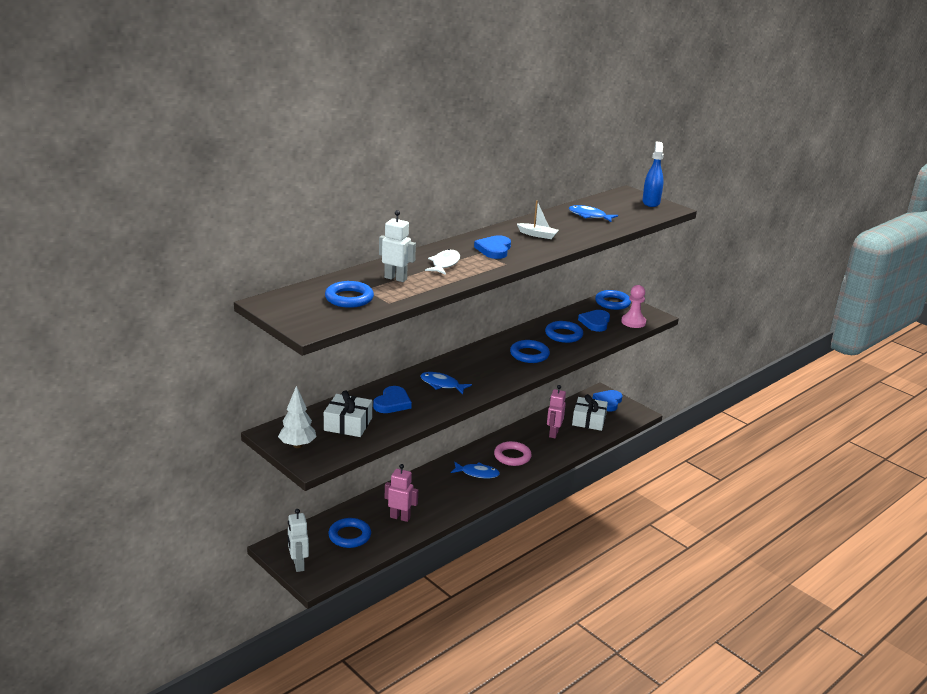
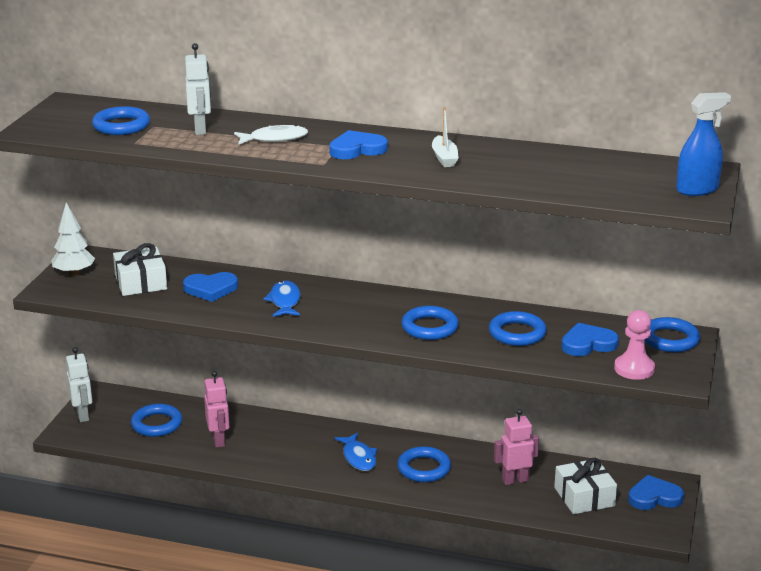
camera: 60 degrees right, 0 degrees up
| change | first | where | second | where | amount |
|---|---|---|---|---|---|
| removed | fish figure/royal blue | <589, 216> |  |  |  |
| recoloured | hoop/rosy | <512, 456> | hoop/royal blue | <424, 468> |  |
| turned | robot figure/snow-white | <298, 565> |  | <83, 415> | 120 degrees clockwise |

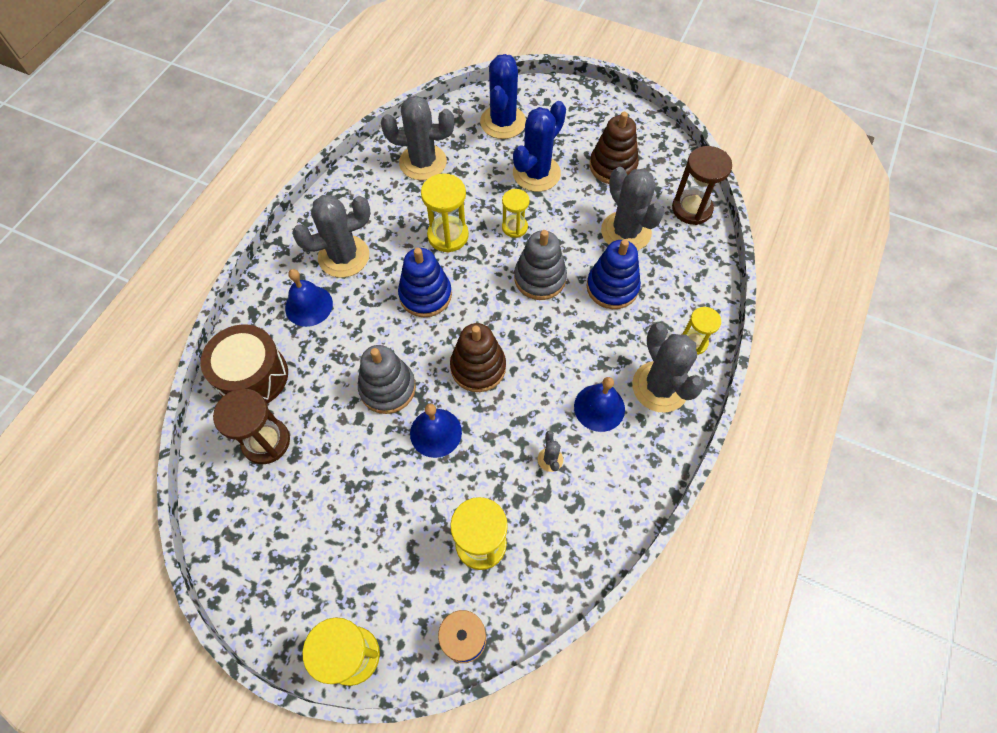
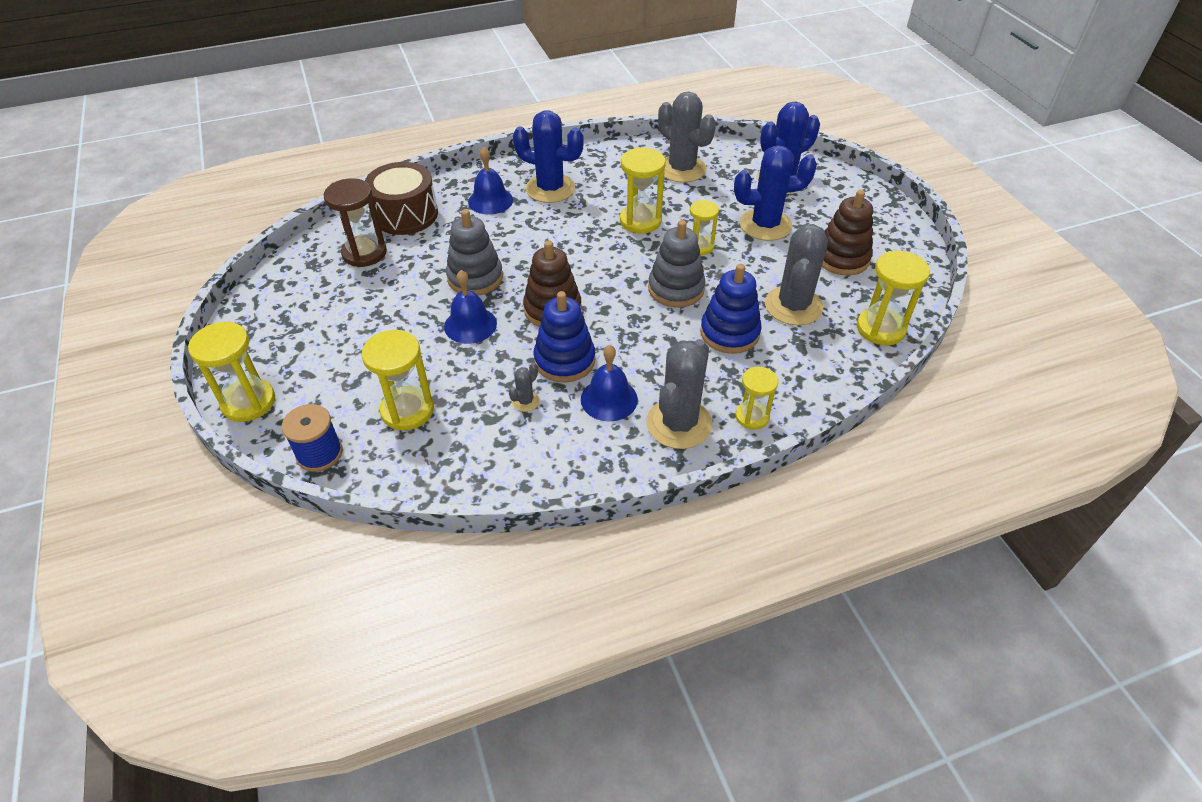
camera: 45 degrees right, 15 degrees down
| change | first | where | second | where | amount |
|---|---|---|---|---|---|
| recoloured | hourglass/dark brown | <691, 209> | hourglass/bright yellow | <880, 329> |  |
| recoloured | prickly plant/grey | <344, 256> | prickly plant/royal blue | <550, 189> |  |
| moved | ring stacker/royal blue | <425, 295> |  | <564, 360> |  |

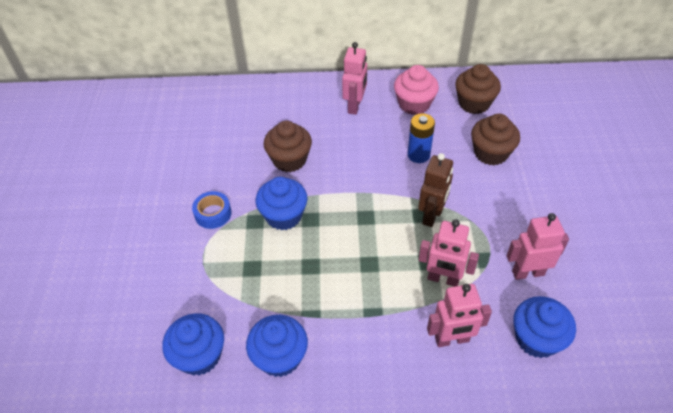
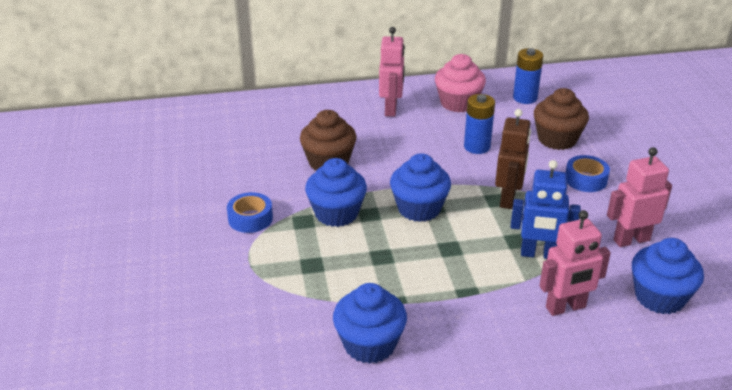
camera: 10 degrees left, 15 degrees down
| change | first | where | second | where | amount |
|---|---|---|---|---|---|
| replaced | fairy cake/dark brown | <474, 103> | AA battery/royal blue | <525, 98> |  |
| recoloured | robot figure/rosy | <443, 279> | robot figure/royal blue | <538, 254> |  |
| moved | fairy cake/royal blue | <199, 356> |  | <419, 208> |  |
| added |  |  | sticky tape/royal blue | <585, 179> |  |

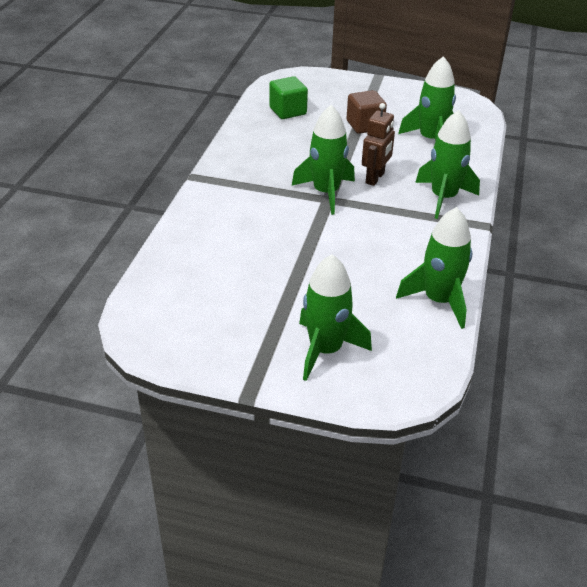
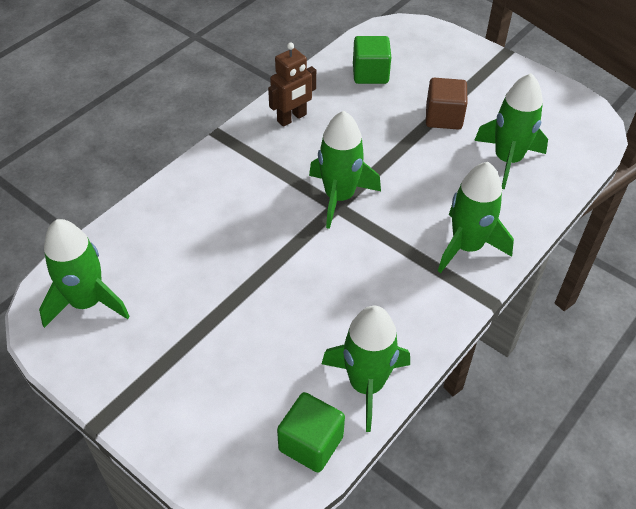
camera: 25 degrees right, 10 degrees up
| change | first | where | second | where | amount |
|---|---|---|---|---|---|
| moved | robot figure/dark brown | <375, 178> |  | <292, 118> |  |
| moved | rocket/leaf-green | <325, 350> |  | <87, 302> |  |
| added |  |  | block/leaf-green | <311, 443> |  |

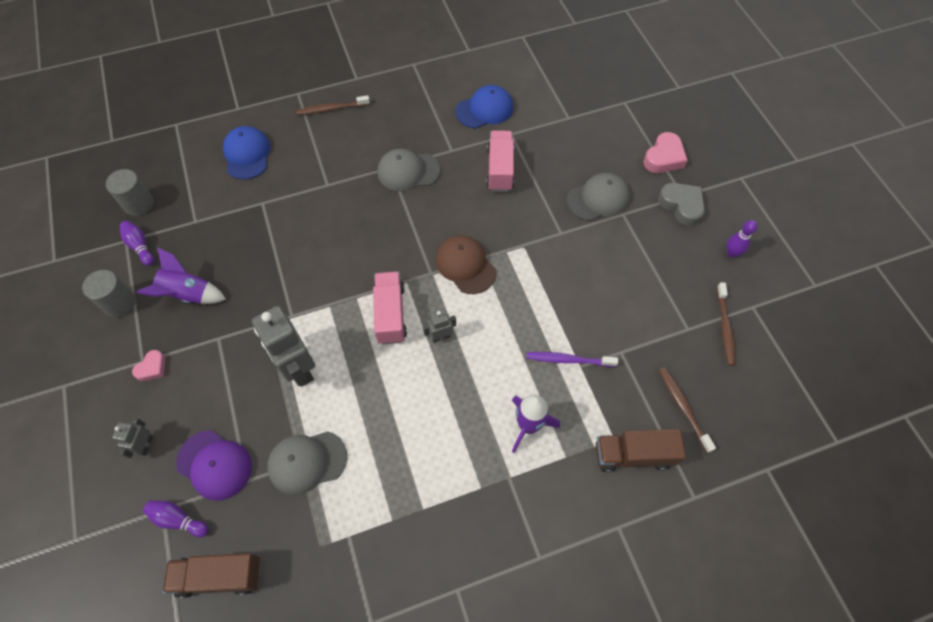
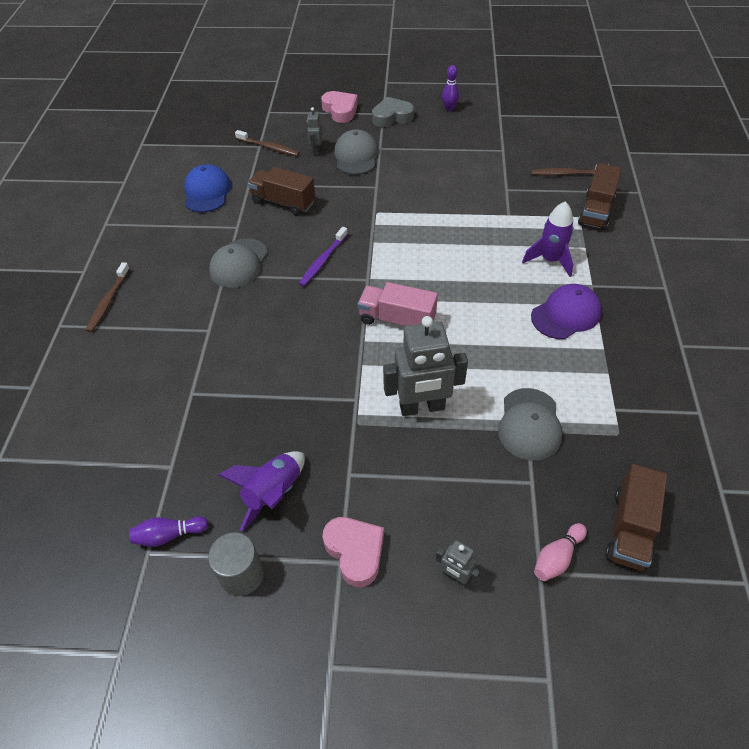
camera: 65 degrees left, 10 degrees down
| change | first | where | second | where | amount |
|---|---|---|---|---|---|
| removed | baseball cap/royal blue | <247, 155> |  |  |  |
| recoloured | truck/rosy | <500, 169> | truck/dark brown | <283, 202> |  |
| removed | solid cylinder/grey | <139, 204> |  |  |  |
| removed | baseball cap/dark brown | <465, 265> |  |  |  |
| moved | dental brush/dark brown | <725, 327> |  | <268, 147> |  |
| moved | robot figure/grey | <441, 337> |  | <316, 150> |  |
| resized | love heart/rosy | <152, 368> |  | <355, 552> | x1.68 |
| moved | dental brush/purple | <569, 360> |  | <323, 260> |  |
| moved | baseball cap/purple | <214, 465> |  | <566, 314> |  |
| recoloured | tenpin/purple | <178, 519> | tenpin/rosy | <557, 557> |  |

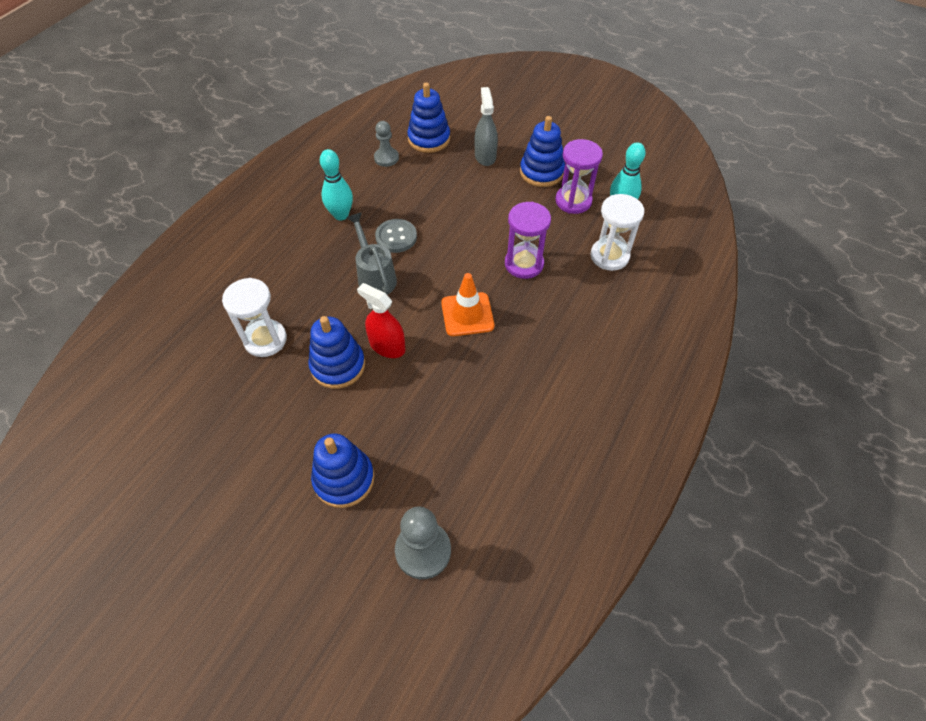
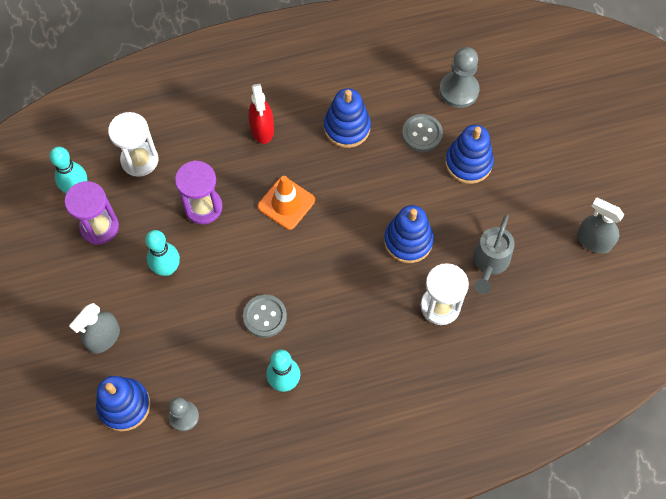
camera: 135 degrees left, 10 degrees up
| change | first | where | second | where | amount |
|---|---|---|---|---|---|
| moved | ring stacker/royal blue | <541, 172> |  | <347, 127> |  |
| moved | watering pot/grey | <375, 277> |  | <489, 263> |  |
| moved | sprayer/red | <387, 346> |  | <262, 129> |  |
| added |  |  | sewing button/grey | <422, 134> |  |
| added |  |  | sprayer/grey | <593, 241> |  |
| added |  |  | tenpin/turquoise | <167, 268> |  |

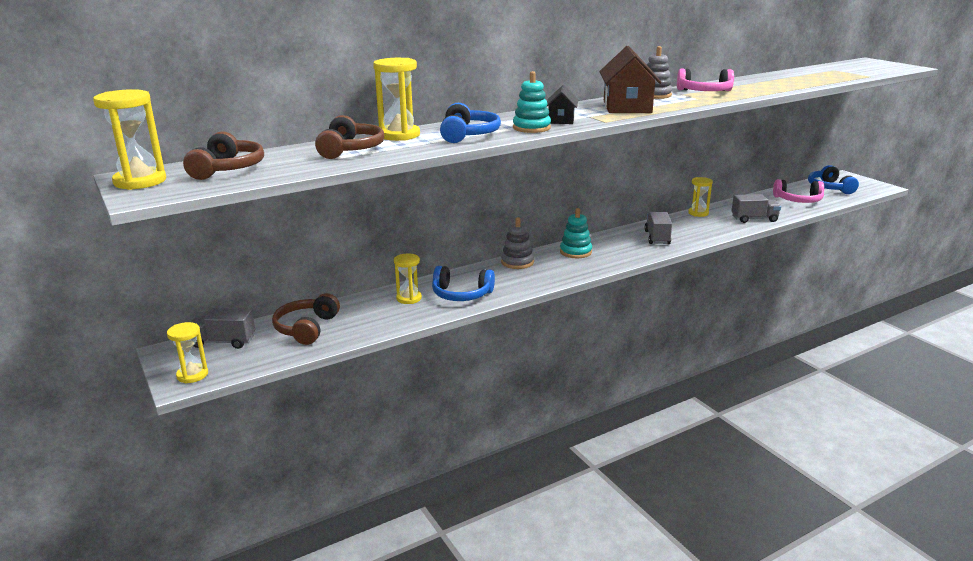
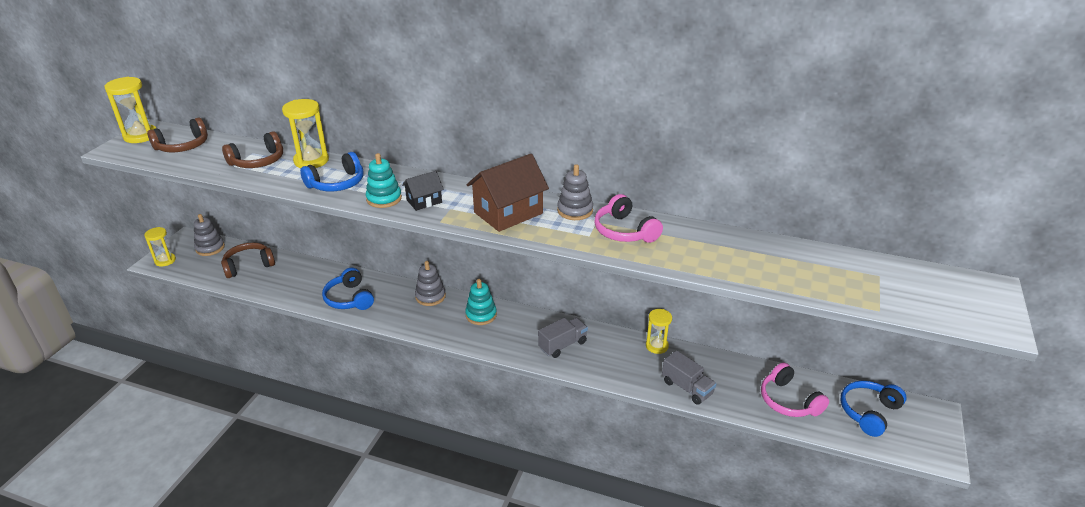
camera: 50 degrees right, 10 degrees up
| change | first | where | second | where | amount |
|---|---|---|---|---|---|
| removed | hourglass/bright yellow | <409, 298> |  |  |  |
| replaced | truck/grey | <224, 342> | ring stacker/grey | <210, 248> |  |

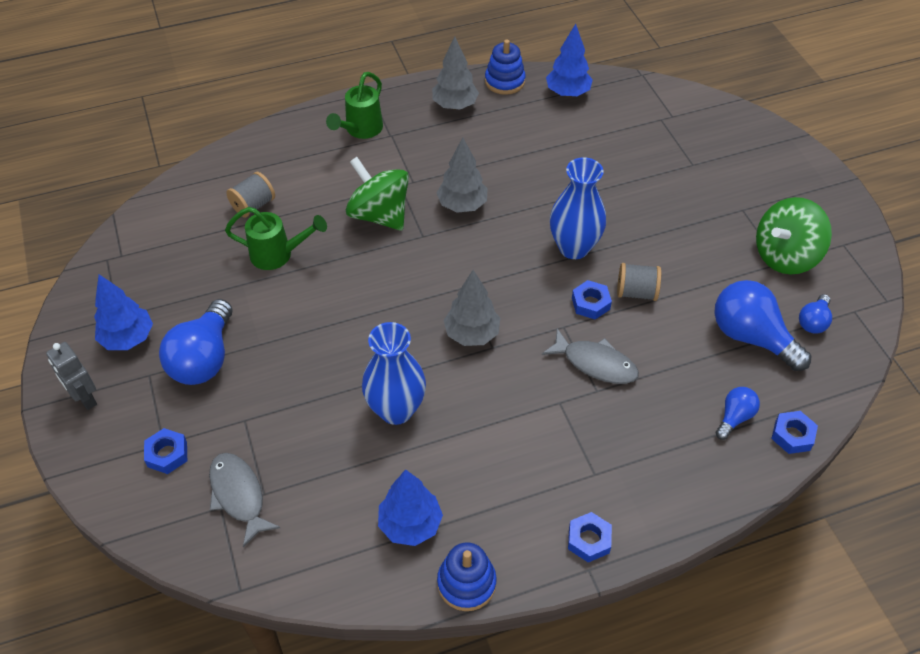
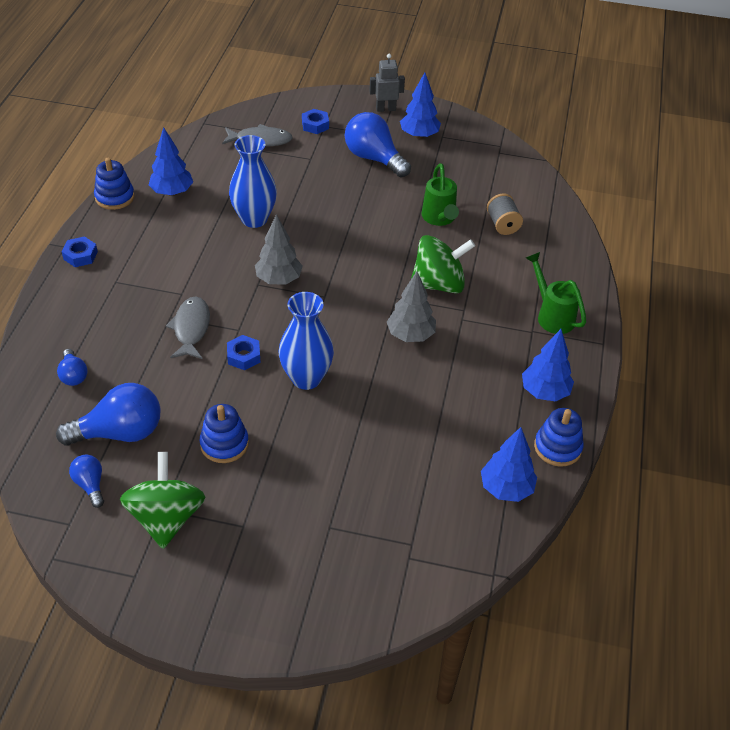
camera: 120 degrees right, 5 degrees down
| change | first | where | second | where | amount |
|---|---|---|---|---|---|
| recoloured | fir tree/grey | <455, 105> | fir tree/royal blue | <544, 392> |  |
| turned | watering pot/leaf-green | <278, 255> |  | <439, 219> | 45 degrees counterclockwise |
| removed | spool/grey | <636, 292> |  |  |  |
| turned | fish figure/grey | <595, 363> |  | <191, 328> | 120 degrees clockwise |
| removed | hexagon nut/royal blue | <792, 435> |  |  |  |
| added |  |  | ring stacker/royal blue | <224, 444> |  |

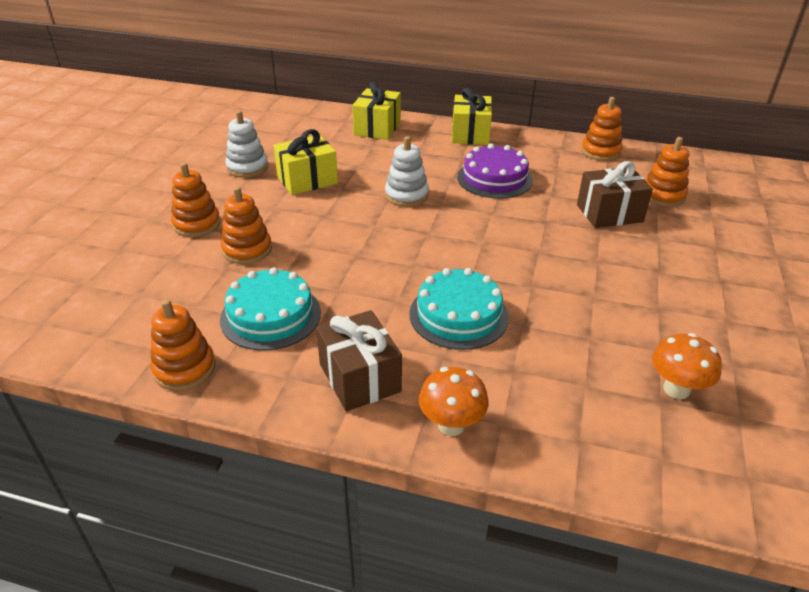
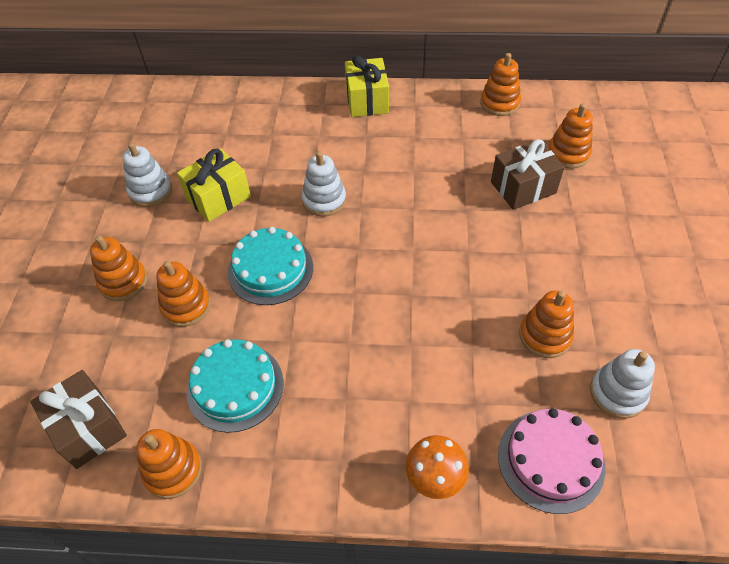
camera: 10 degrees left, 15 degrees up
| change | first | where | second | where | amount |
|---|---|---|---|---|---|
| removed | present/bright yellow | <377, 128> |  |  |  |
| removed | cake/purple | <494, 178> |  |  |  |
| moved | cake/turquoise | <458, 315> |  | <270, 269> |  |
| moved | present/dark brown | <360, 377> |  | <88, 428> |  |
| replaced | fungus/orange | <676, 389> | ring stacker/snow-white | <617, 393> |  |
| added |  |  | ring stacker/orange | <545, 336> |  |
| added |  |  | cake/rosy | <550, 460> |  |

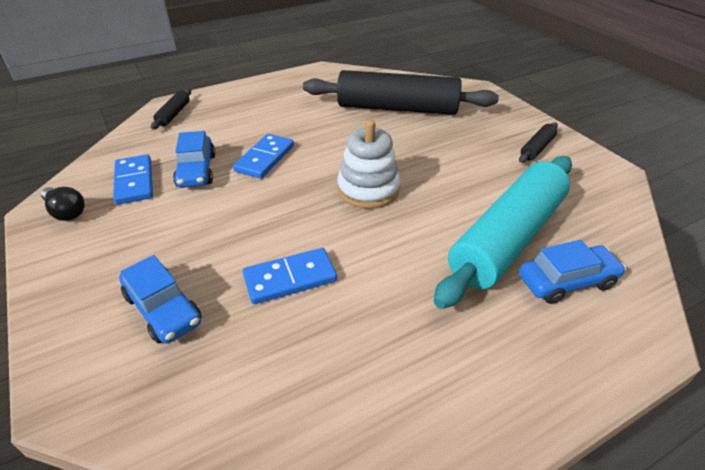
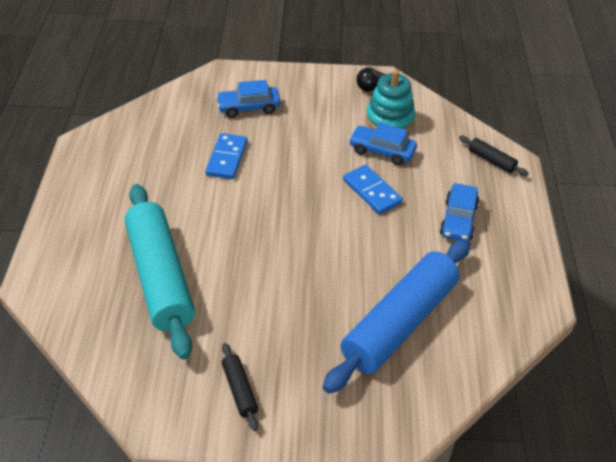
camera: 120 degrees right, 5 degrees up
| change | first | where | second | where | amount |
|---|---|---|---|---|---|
| recoloured | pastry roller/black | <397, 108> | pastry roller/royal blue | <399, 322> |  |
| removed | ring stacker/snow-white | <368, 189> |  |  |  |
| replaced | domino tile/royal blue | <134, 182> | ring stacker/turquoise | <389, 120> |  |
| moved | car/royal blue | <566, 281> |  | <458, 220> |  |

